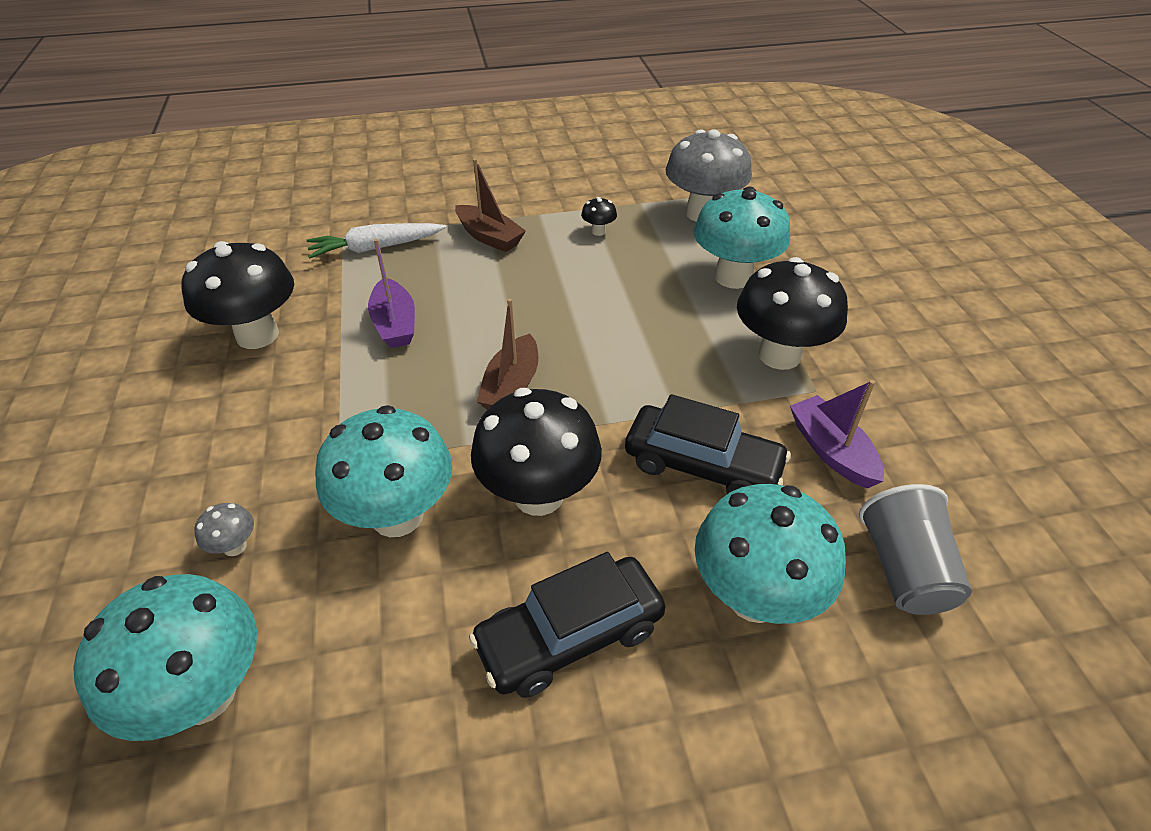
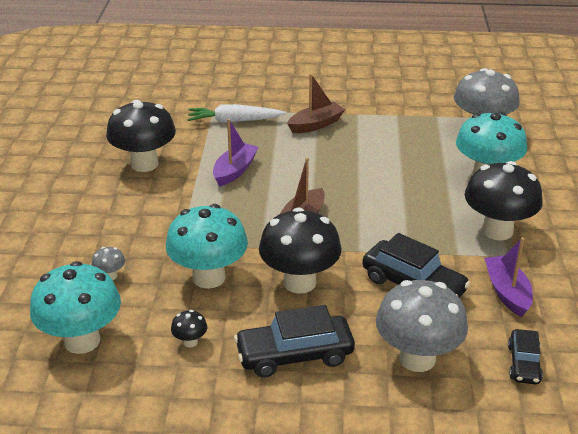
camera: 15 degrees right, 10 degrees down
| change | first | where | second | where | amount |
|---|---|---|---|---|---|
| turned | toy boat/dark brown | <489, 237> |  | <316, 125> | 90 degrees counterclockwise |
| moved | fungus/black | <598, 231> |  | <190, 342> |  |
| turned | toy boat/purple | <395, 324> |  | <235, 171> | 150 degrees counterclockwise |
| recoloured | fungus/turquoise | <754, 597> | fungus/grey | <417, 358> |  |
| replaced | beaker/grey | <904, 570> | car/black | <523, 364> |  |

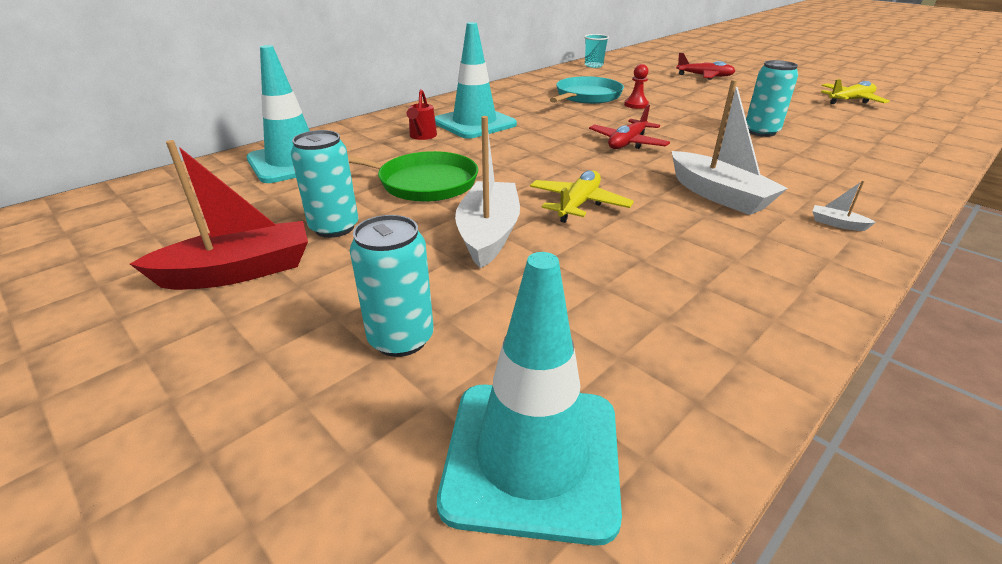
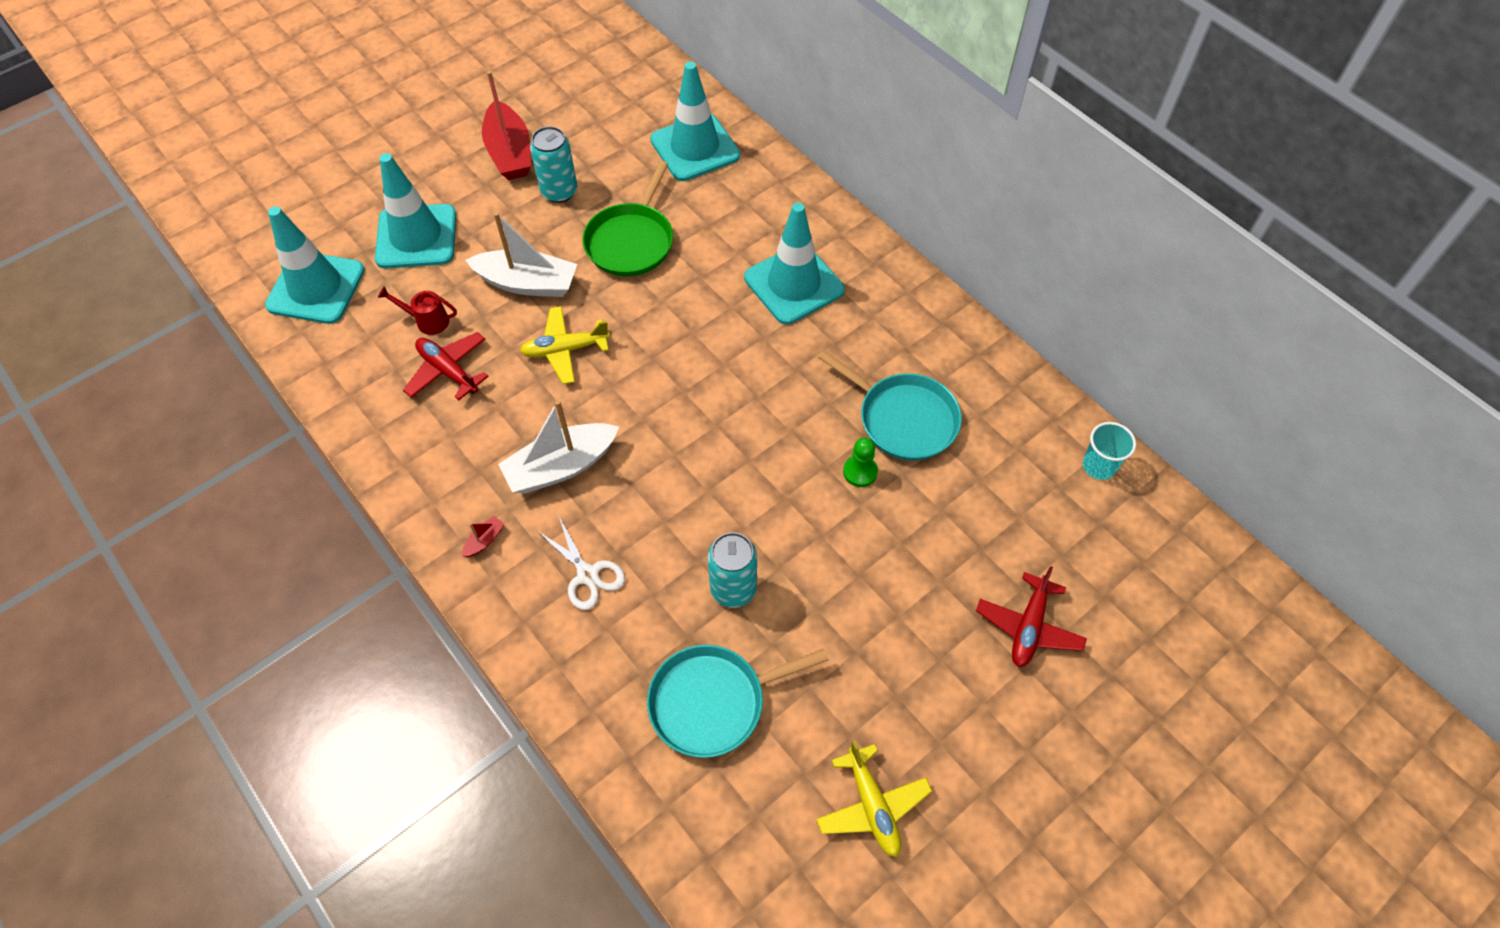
camera: 95 degrees right, 25 degrees up
| change | first | where | second | where | amount |
|---|---|---|---|---|---|
| recoloured | game pawn/red | <636, 105> | game pawn/leaf-green | <860, 472> |  |
| moved | watering pot/red | <422, 136> |  | <427, 321> |  |
| moved | plane/red | <627, 143> |  | <448, 371> |  |
| turned | plane/bright yellow | <578, 204> |  | <565, 350> | 135 degrees clockwise |
| recoloured | toy boat/snow-white | <837, 224> | toy boat/red | <484, 540> |  |
| replaced | tin/turquoise | <401, 339> | road cone/turquoise | <416, 237> |  |
| added |  |  | shears/snow-white | <587, 575> |  |
| added |  |  | skillet/turquoise | <713, 702> |  |

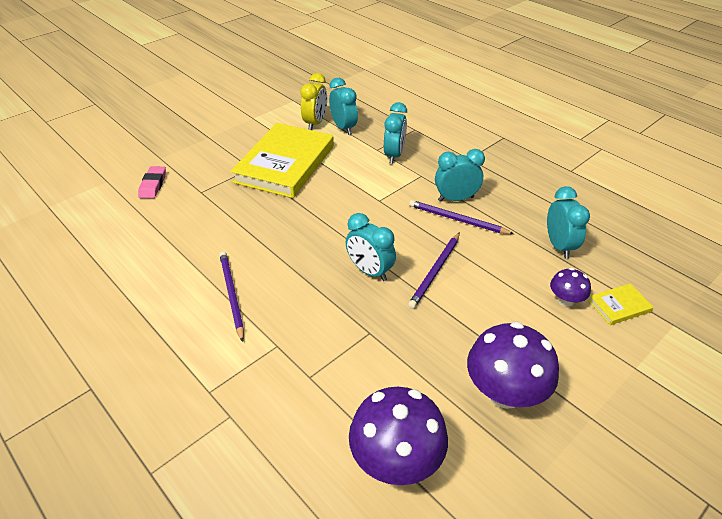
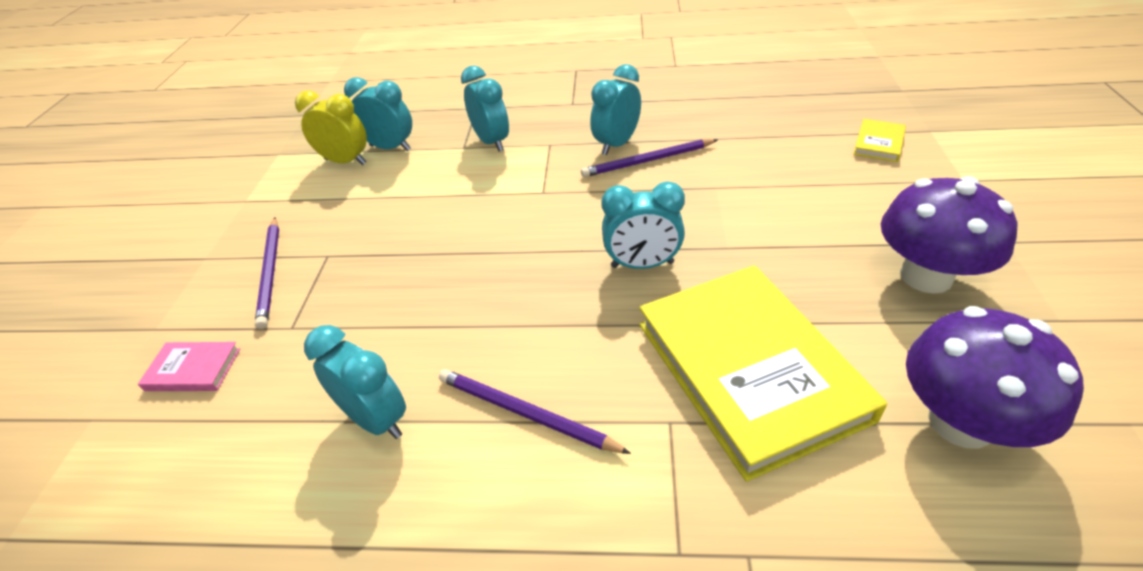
camera: 40 degrees left, 0 degrees up
| change | first | where | second | where | amount |
|---|---|---|---|---|---|
| turned | bedside clock/bright yellow | <315, 123> |  | <345, 161> | 45 degrees counterclockwise |
| moved | hardback/bright yellow | <285, 164> |  | <749, 370> |  |
| replaced | pencil eraser/rosy | <153, 185> | hardback/rosy | <193, 369> |  |
| moved | bedside clock/turquoise | <559, 246> |  | <376, 419> |  |
| moved | pencil/purple | <435, 271> |  | <270, 273> |  |
| removed | fungus/purple | <565, 300> |  |  |  |

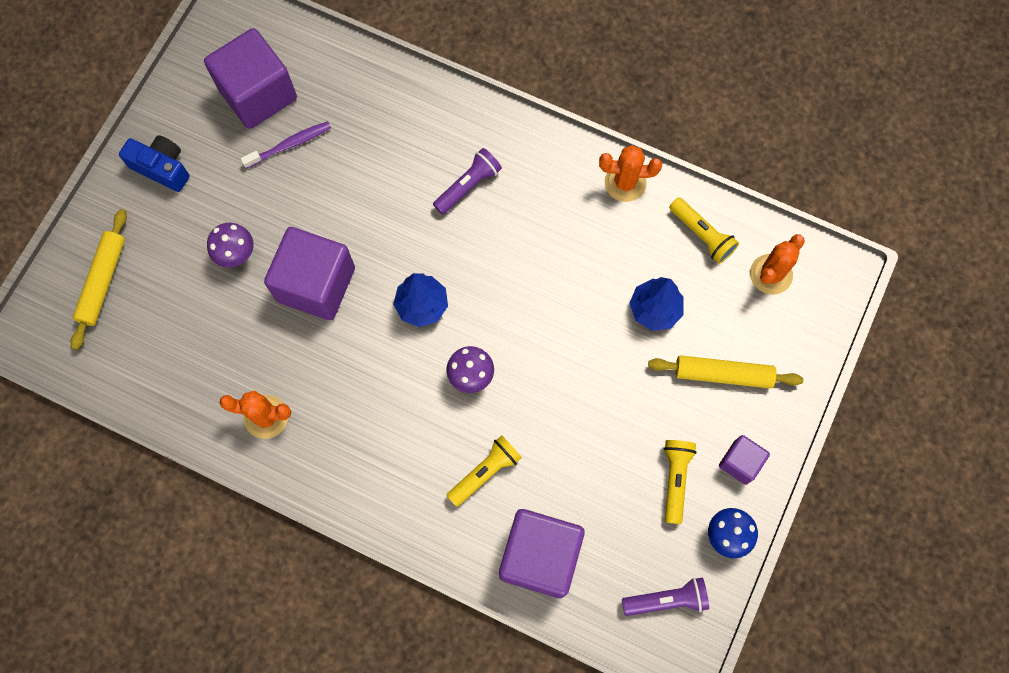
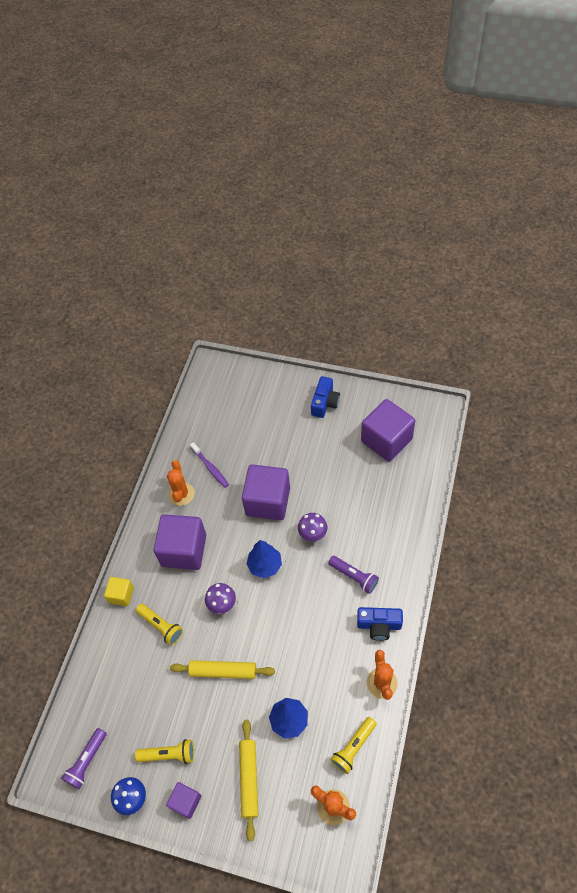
camera: 85 degrees right, 15 degrees down
| change | first | where | second | where | amount |
|---|---|---|---|---|---|
| moved | dental brush/purple | <290, 145> |  | <210, 468> |  |
| moved | pastry roller/bright yellow | <103, 281> |  | <223, 671> |  |
| moved | fungus/purple | <237, 255> |  | <313, 535> |  |
| moved | block/purple | <539, 556> |  | <184, 550> |  |
| turned | flashlight/purple | <667, 599> |  | <87, 761> | 45 degrees clockwise |
| added |  |  | block/bright yellow | <121, 595> |  |
| added |  |  | camera/royal blue | <379, 625> |  |

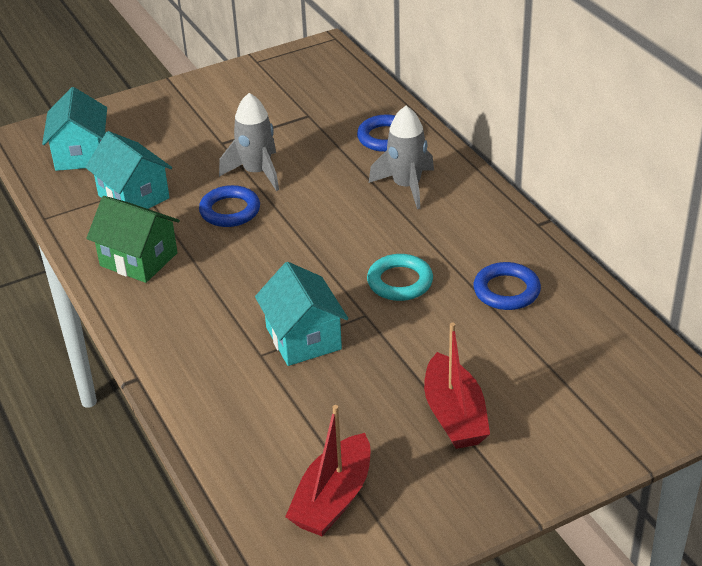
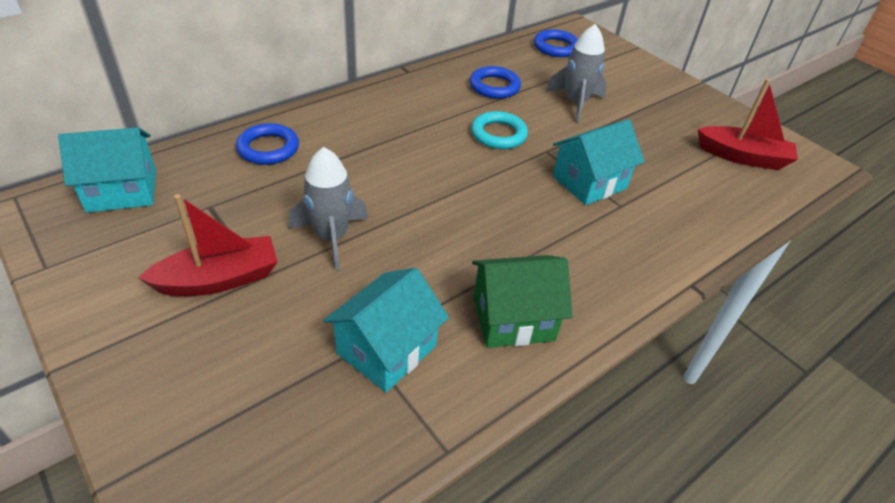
camera: 105 degrees left, 5 degrees up
| change | first | where | second | where | amount |
|---|---|---|---|---|---|
| moved | house/turquoise | <81, 154> |  | <122, 191> |  |
| moved | rocket/grey | <406, 186> |  | <575, 103> |  |
| moved | hoop/royal blue | <230, 211> |  | <556, 47> |  |
| turned | house/leaf-green | <138, 259> |  | <513, 319> | 60 degrees clockwise |
| moved | toy boat/red | <454, 415> |  | <219, 279> |  |

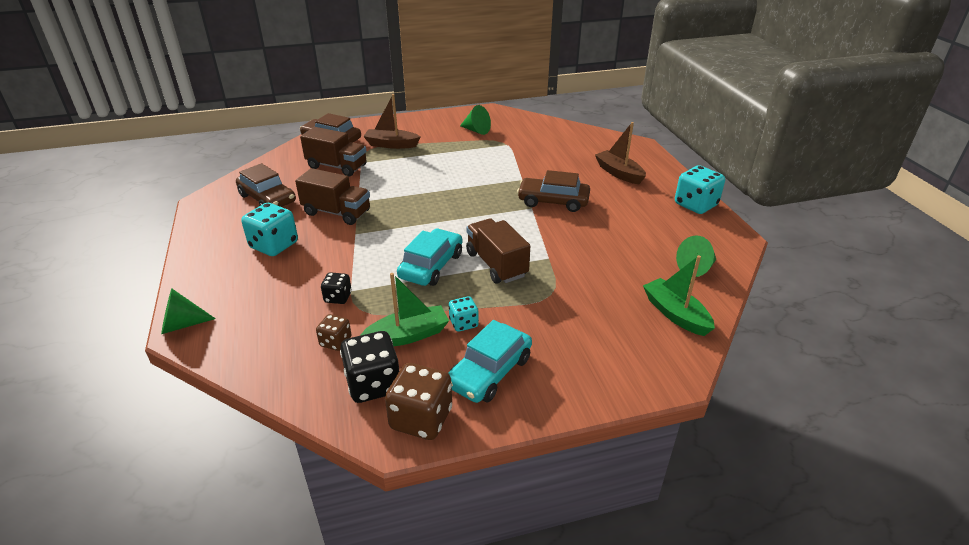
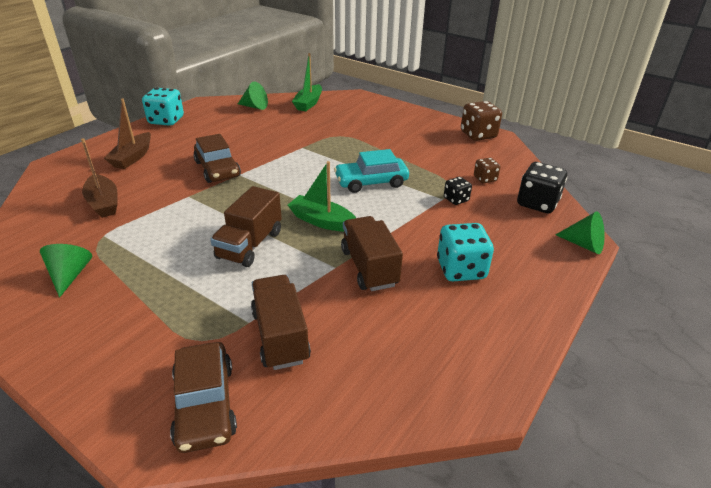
camera: 130 degrees left, 0 degrees up
| change | first | where | second | where | amount |
|---|---|---|---|---|---|
| moved | toy boat/dark brown | <391, 145> |  | <103, 203> |  |
| removed | car/dark brown | <267, 199> |  |  |  |
| moved | truck/dark brown | <496, 264> |  | <250, 245> |  |
| moved | toy boat/leaf-green | <408, 335> |  | <322, 221> |  |
| removed | die/turquoise | <463, 323> |  |  |  |
| removed | car/turquoise | <490, 372> |  |  |  |
| moved | die/black | <373, 384> |  | <537, 203> |  |

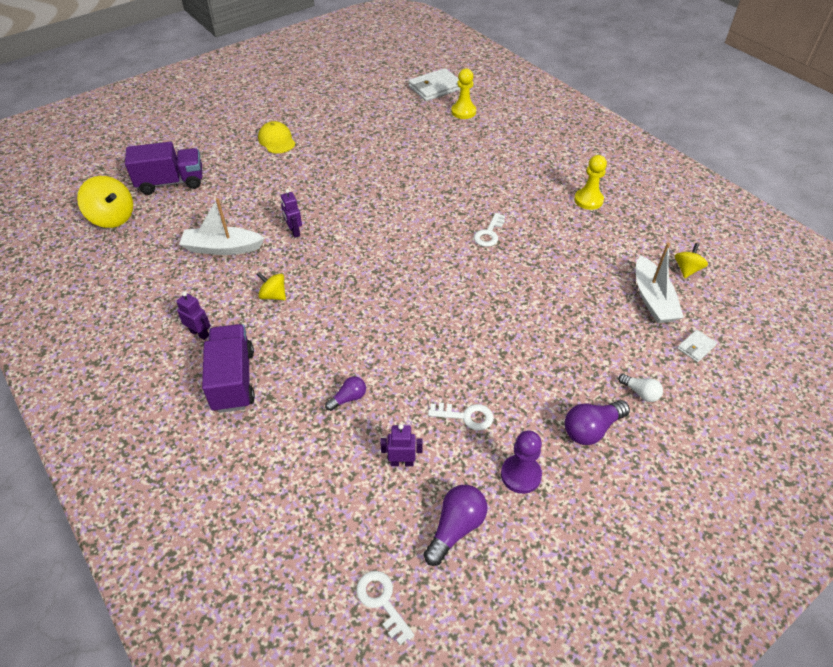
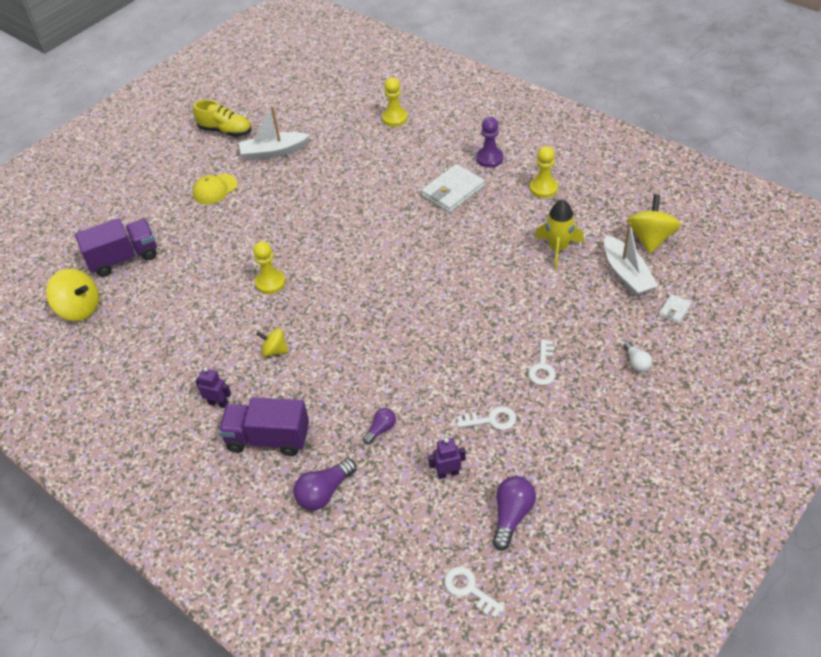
camera: 10 degrees left, 0 degrees up
| change | first | where | second | where | amount |
|---|---|---|---|---|---|
| moved | billfold/snow-white | <435, 88> |  | <453, 191> |  |
| turned | baseball cap/bright yellow | <276, 140> |  | <215, 189> | 90 degrees counterclockwise |
| replaced | robot figure/purple | <294, 232> | game pawn/bright yellow | <270, 282> |  |
| moved | toy boat/snow-white | <222, 248> |  | <273, 152> |  |
| moved | latchkey/snow-white | <489, 233> |  | <543, 367> |  |
| resized | spinning top/bright yellow | <687, 270> |  | <650, 238> | x1.70 |
| turned | truck/purple | <233, 380> |  | <268, 438> | 60 degrees counterclockwise |
| turned | lightbulb/snow-white | <640, 393> |  | <636, 362> | 45 degrees clockwise |
| moved | lightbulb/purple | <591, 429> |  | <324, 492> |  |
| moved | game pawn/purple | <520, 475> |  | <489, 158> |  |
| added |  |  | lace-up shoe/bright yellow | <225, 131> |  |
| added |  |  | rocket/bright yellow | <558, 249> |  |

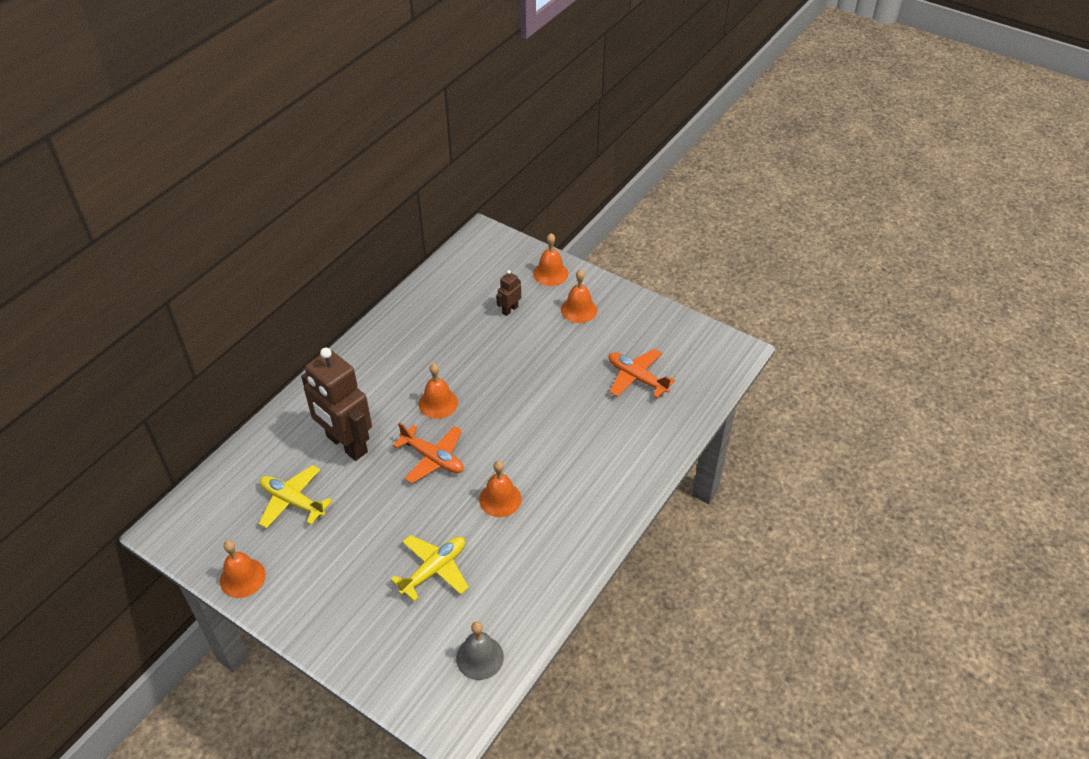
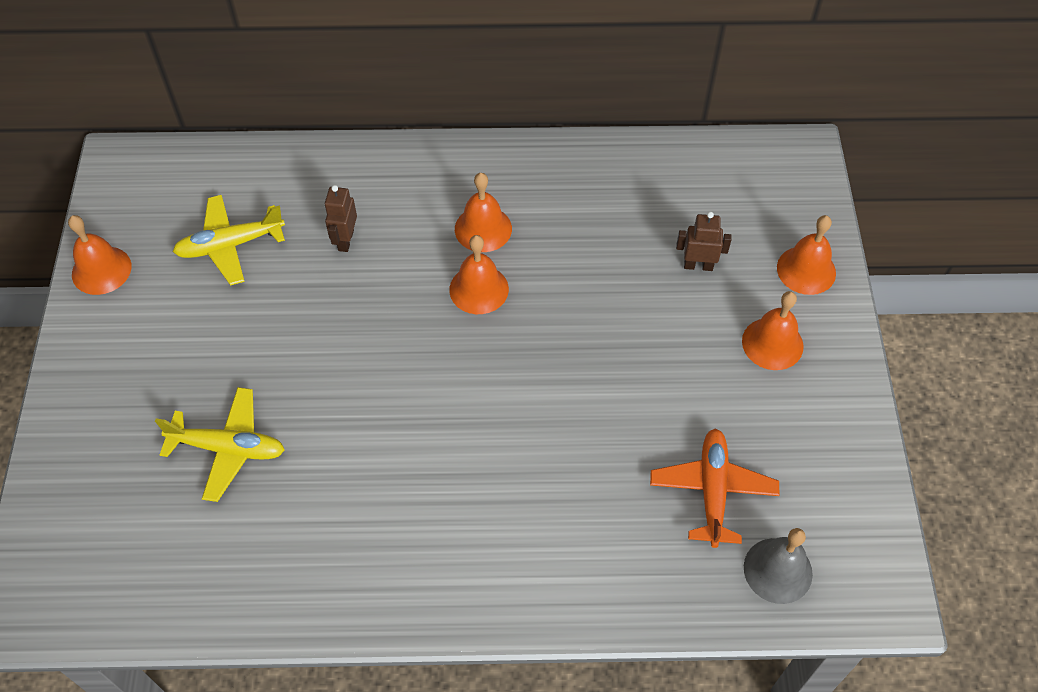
camera: 55 degrees right, 10 degrees up
| change | first | where | second | where | amount |
|---|---|---|---|---|---|
| resized | robot figure/dark brown | <346, 444> |  | <345, 240> | x0.43 |
| removed | plane/orange | <433, 458> |  |  |  |
| moved | hand bell/orange | <500, 499> |  | <483, 228> |  |
| turned | plane/bright yellow | <292, 501> |  | <230, 245> | 105 degrees counterclockwise |
| moved | hand bell/grey | <480, 657> |  | <778, 570> |  |

